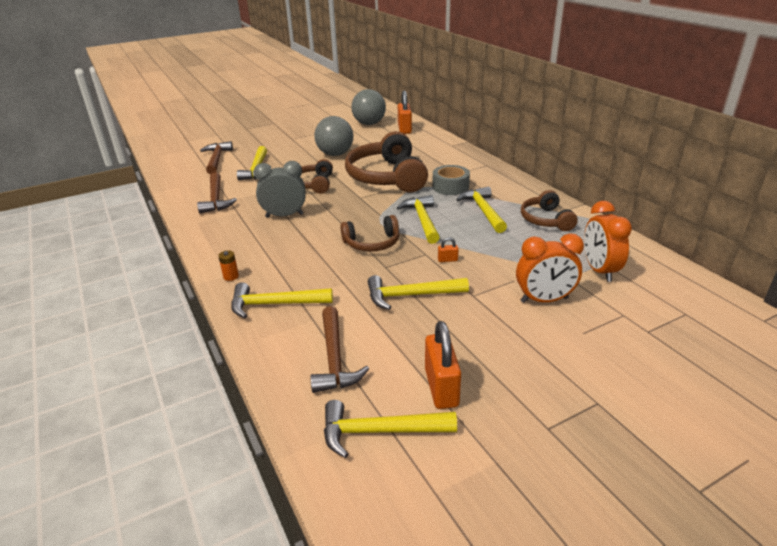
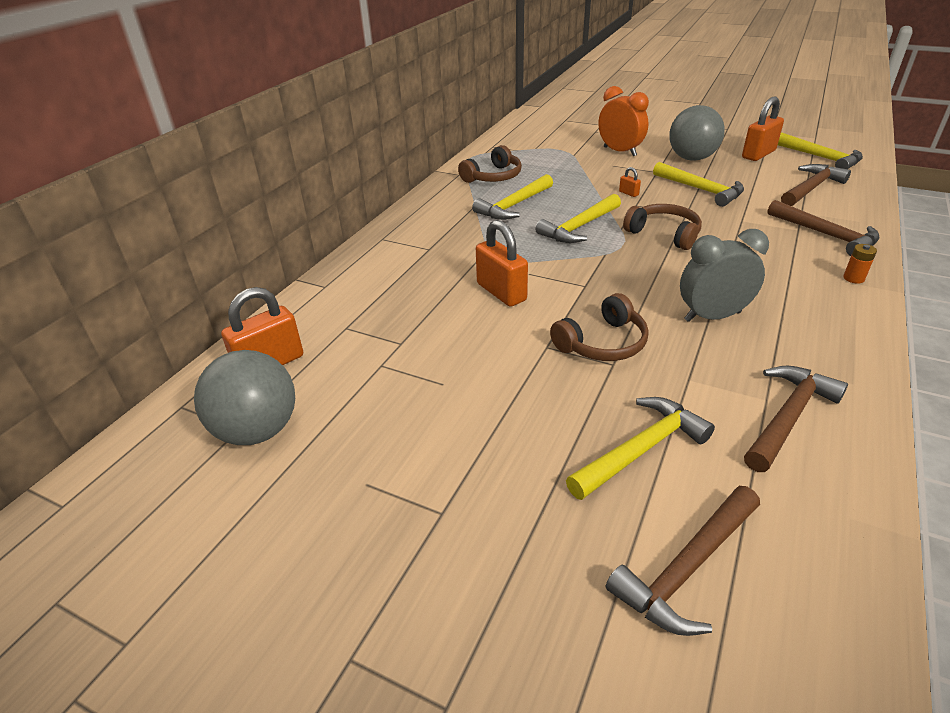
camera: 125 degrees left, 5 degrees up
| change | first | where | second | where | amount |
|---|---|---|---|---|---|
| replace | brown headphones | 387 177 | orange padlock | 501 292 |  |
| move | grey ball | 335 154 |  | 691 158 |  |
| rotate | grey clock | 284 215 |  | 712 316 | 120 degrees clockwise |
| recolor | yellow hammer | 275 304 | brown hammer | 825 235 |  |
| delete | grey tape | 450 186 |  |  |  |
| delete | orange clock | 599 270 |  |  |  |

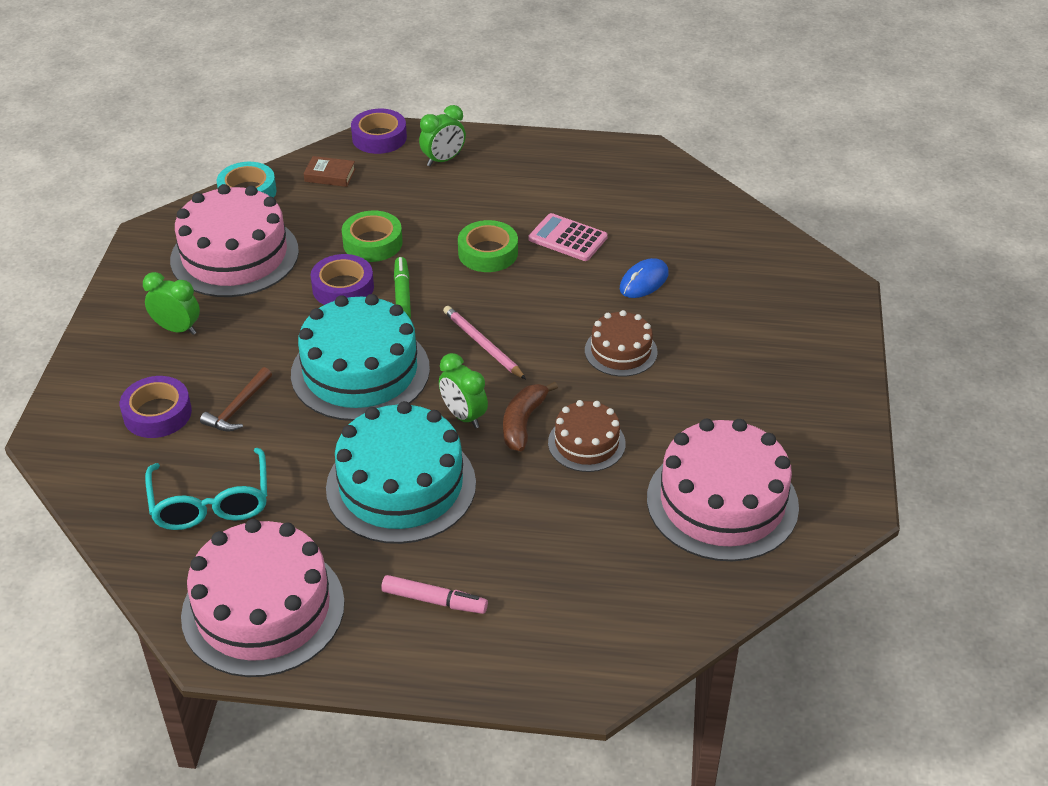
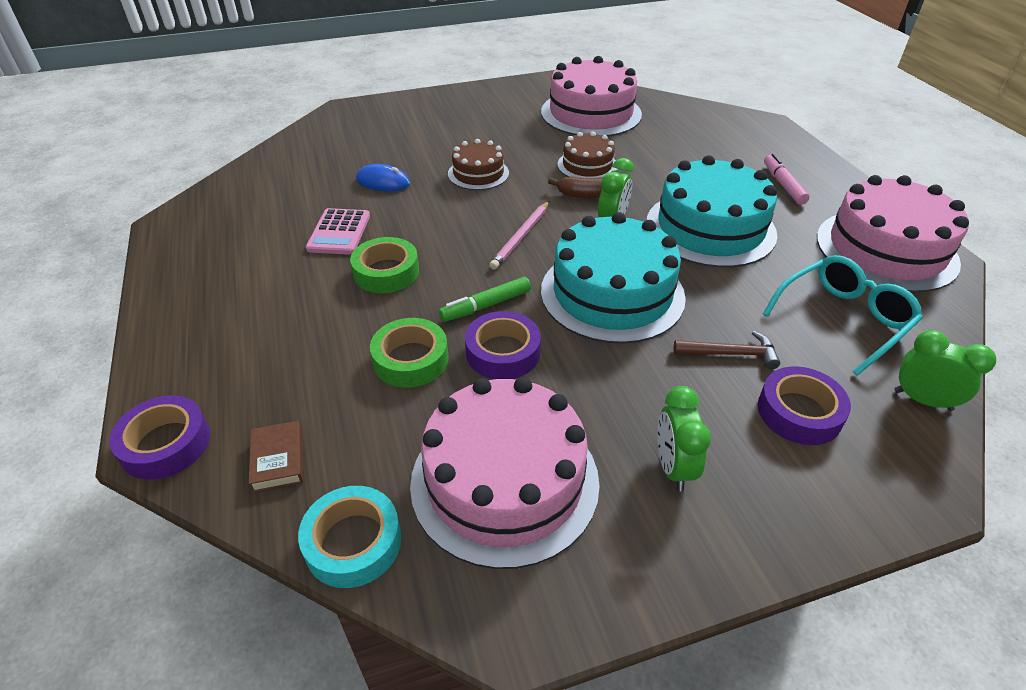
camera: 115 degrees left, 0 degrees up
| change | first | where | second | where | amount |
|---|---|---|---|---|---|
| move | green clock | 443 160 |  | 922 400 |  |

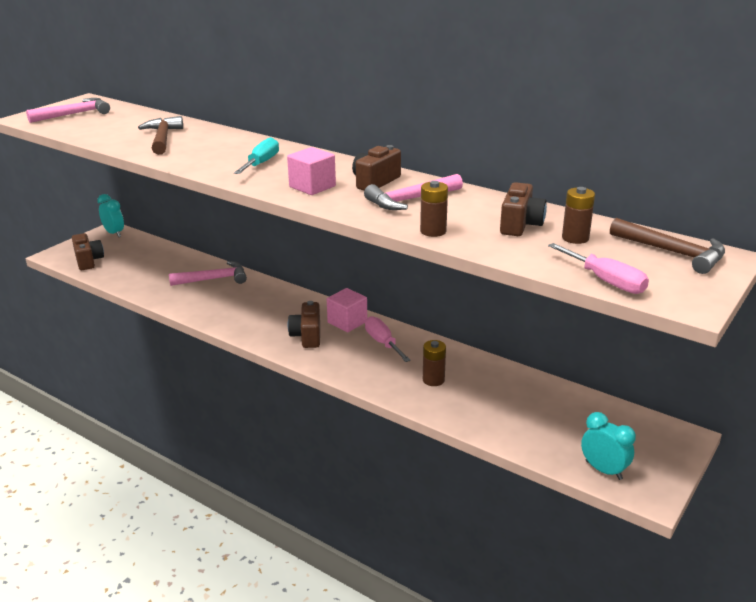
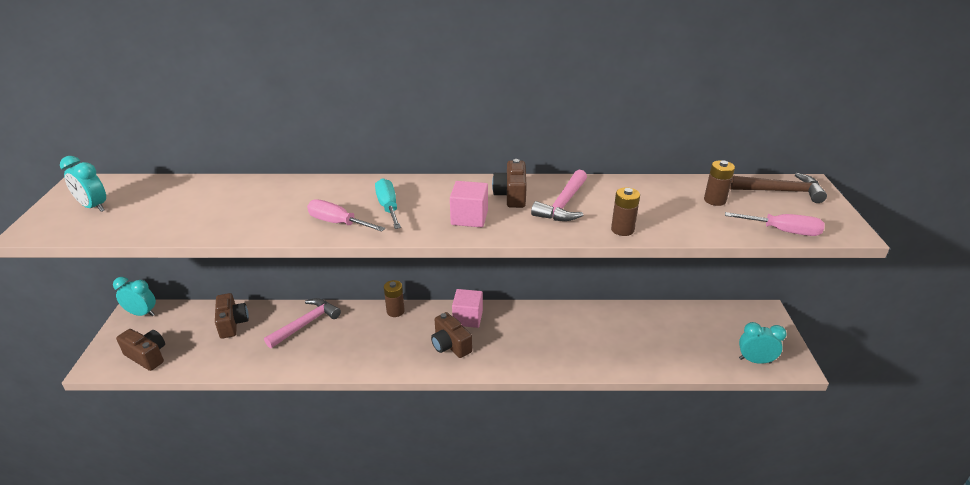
camera: 35 degrees left, 5 degrees up
| change | first | where | second | where | amount |
|---|---|---|---|---|---|
| replace | pink hammer | 74 114 | turquoise clock | 93 207 |  |
| move | brown camera | 520 225 |  | 232 323 |  |
| move | pink screwdriver | 383 343 |  | 338 223 |  |
| move | brown battery | 433 380 |  | 395 311 |  |
| delete | brown hammer | 163 138 |  |  |  |

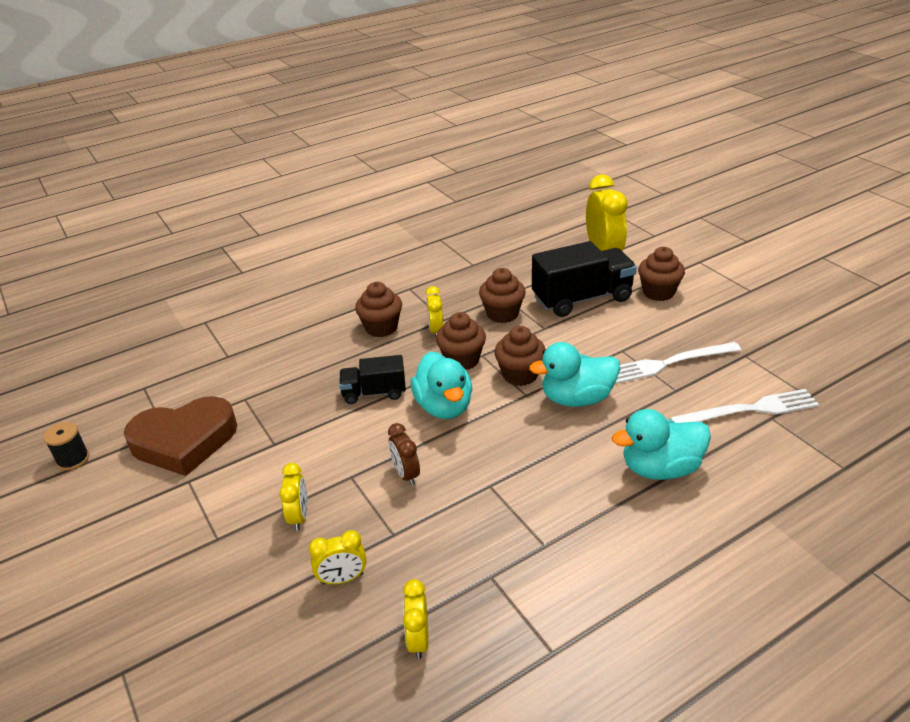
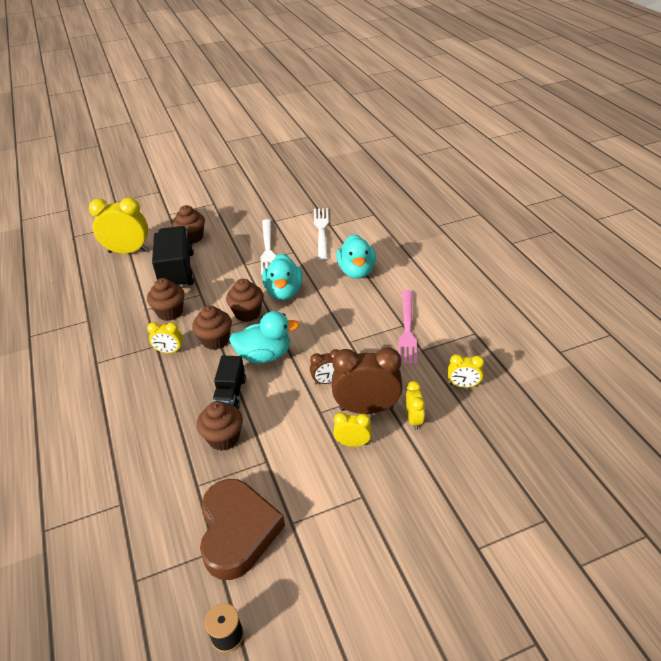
camera: 80 degrees left, 5 degrees up
| change | first | where | second | where | amount |
|---|---|---|---|---|---|
| move | brown cupcake | 381 328 |  | 223 438 |  |
| insert |  |  | brown clock | 366 408 |  |
| insert |  |  | pink fork | 407 329 |  |

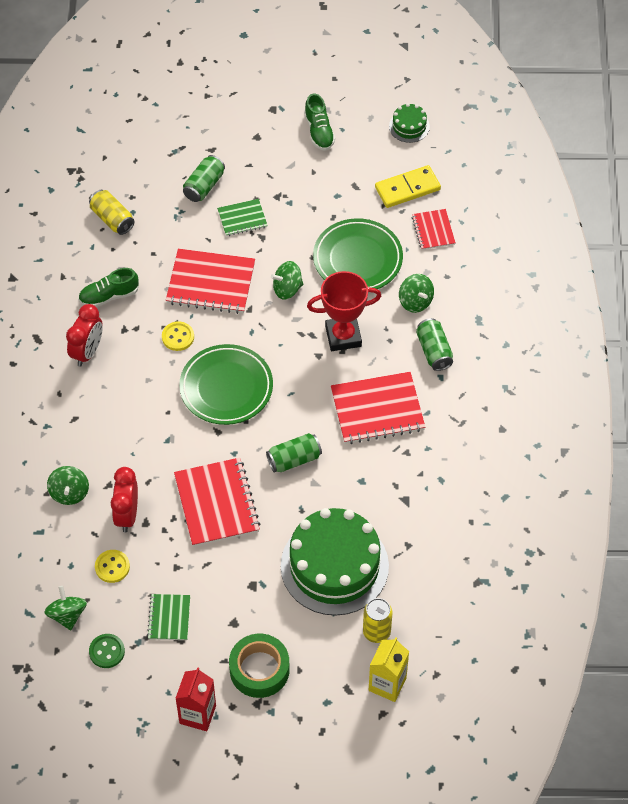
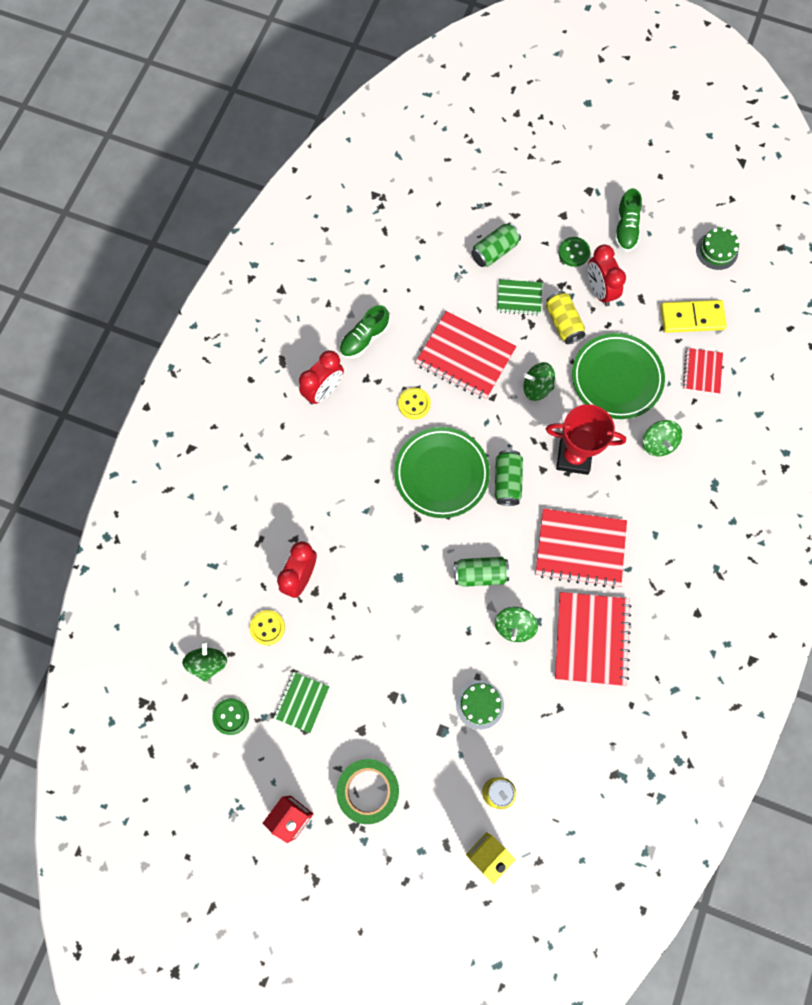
camera: 20 degrees right, 15 degrees up
| change | first | where | second | where | amount |
|---|---|---|---|---|---|
| rotate | green shoe | 109 296 |  | 364 338 | 45 degrees counterclockwise |
| resize | green cake | 334 566 |  | 479 704 | x0.43 |
| move | green can | 434 351 |  | 507 481 |  |
| move | green spinning top | 69 493 |  | 514 627 |  |
| move | yellow can | 112 219 |  | 563 323 |  |
| move | red notebook | 216 503 |  | 591 639 |  |
| insert |  |  | green button | 573 252 |  |
| insert |  |  | red clock | 599 291 |  |

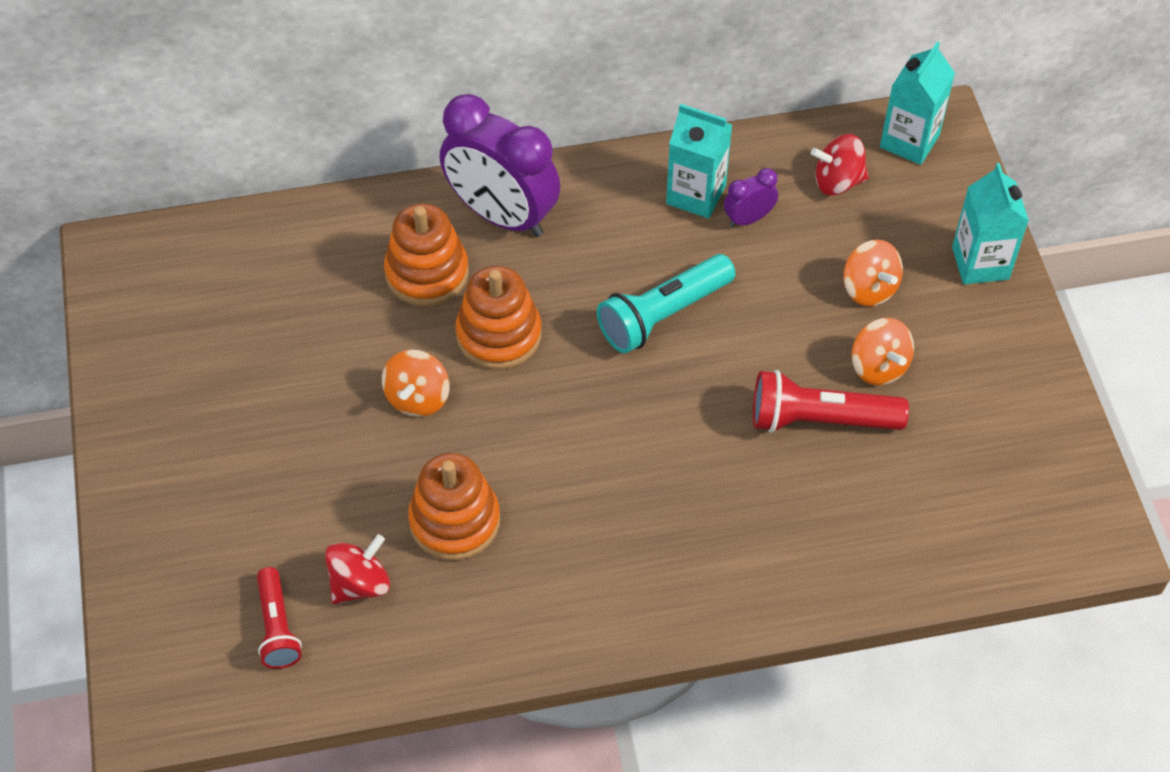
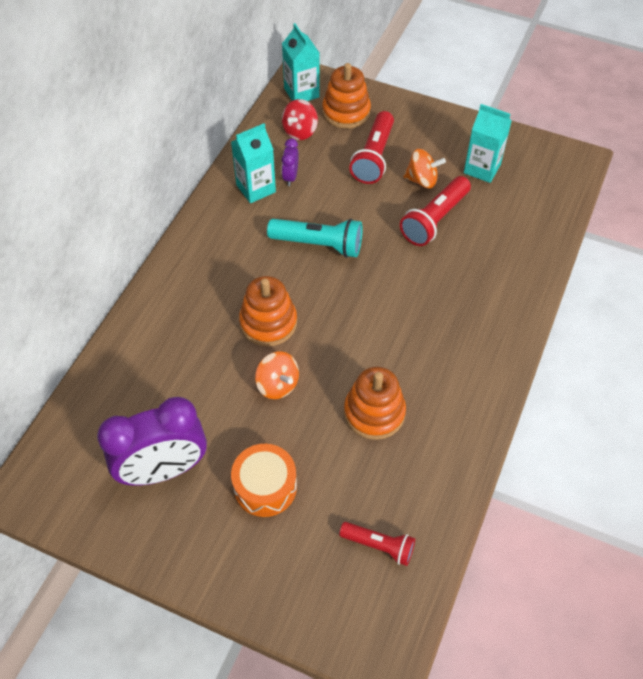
camera: 55 degrees left, 0 degrees up
| change | first | where | second | where | amount |
|---|---|---|---|---|---|
| move | purple clock | 502 215 |  | 164 470 |  |
| insert |  |  | orange drum | 265 487 |  |
| rotate | turquoise flashlight | 663 315 |  | 318 244 | 75 degrees counterclockwise |
| move | orange stacking toy | 427 273 |  | 346 112 |  |
| replace | orange spinning top | 869 288 | red flashlight | 374 157 |  |
| move | turquoise carton | 980 263 |  | 482 168 |  |
| delete | red spinning top | 360 584 |  |  |  |

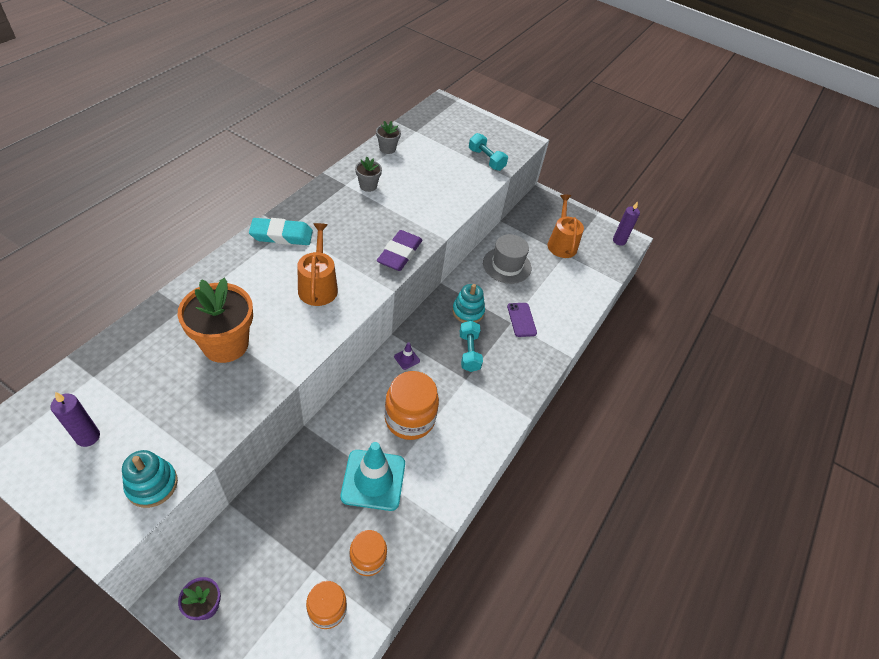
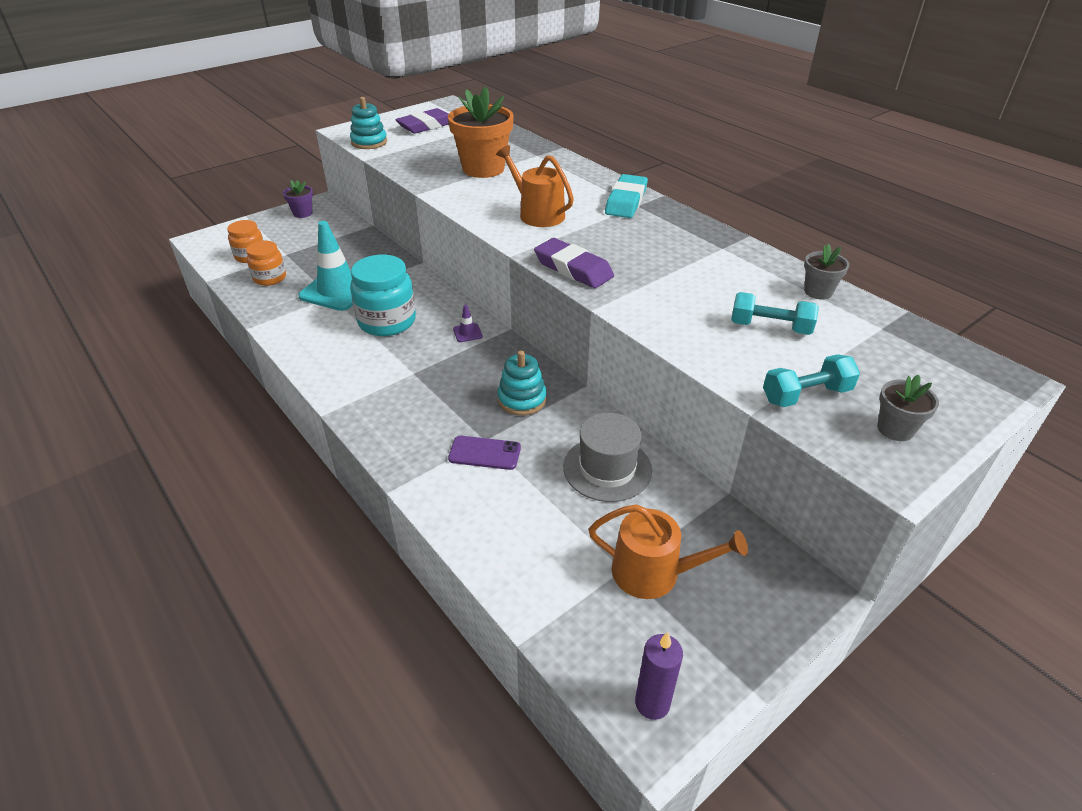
camera: 115 degrees right, 10 degrees down
| change | first | where | second | where | amount |
|---|---|---|---|---|---|
| recolor | orange jar | 409 419 | turquoise jar | 387 321 |  |
| replace | purple candle | 88 437 | purple eraser | 426 126 |  |
| rotate | orange watering can | 318 286 |  | 537 214 | 150 degrees counterclockwise |
| move | turquoise dumbbell | 469 352 |  | 770 327 |  |
| move | grey flower pot | 368 186 |  | 895 429 |  |

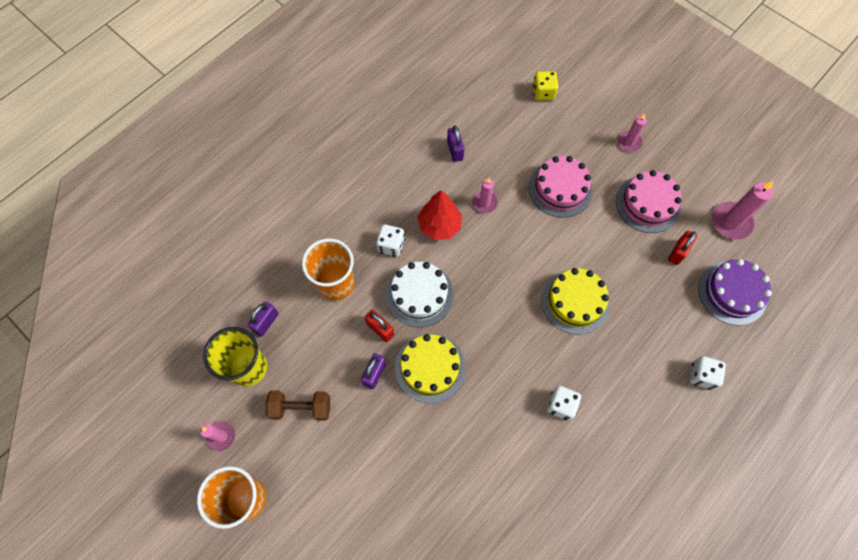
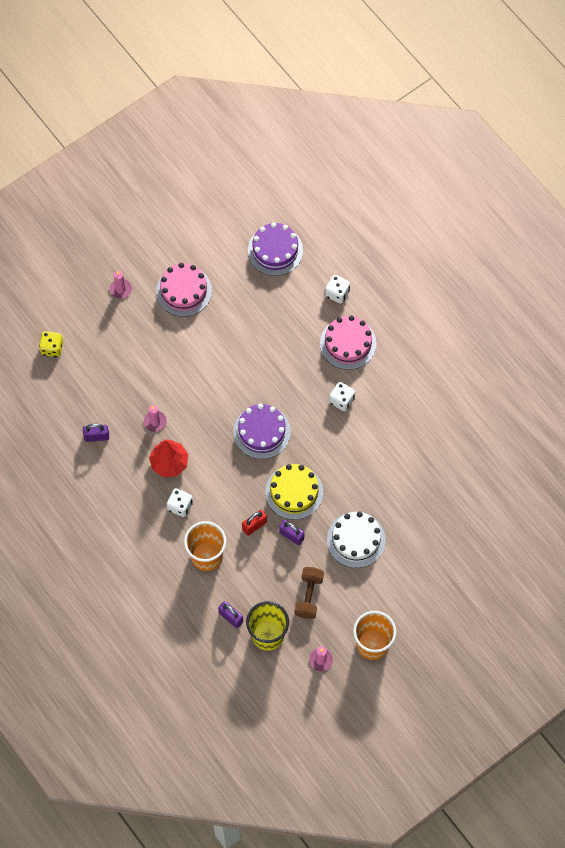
camera: 80 degrees left, 0 degrees up
| change | first | where | second | where | amount |
|---|---|---|---|---|---|
| insert |  |  | purple cake | 262 432 |  |
| move | pink cake | 560 189 |  | 348 343 |  |
| move | white cake | 419 294 |  | 356 539 |  |
| delete | yellow cake | 575 301 |  |  |  |
| delete | red padlock | 677 252 |  |  |  |
| delete | pink candle | 731 222 |  |  |  |

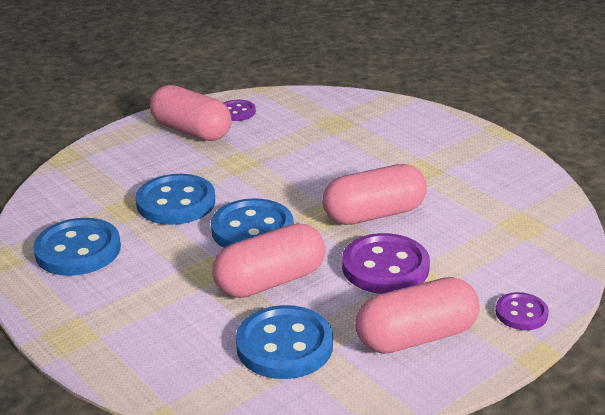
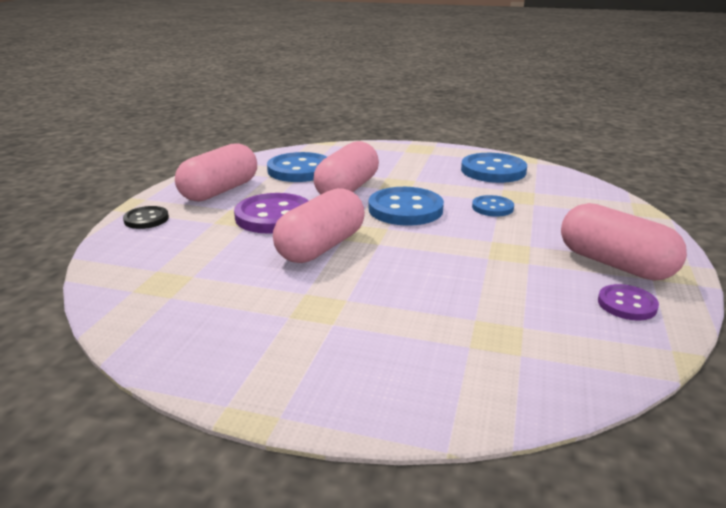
camera: 145 degrees right, 5 degrees down
| change | first | where | second | where | amount |
|---|---|---|---|---|---|
| recolor | purple button | 521 313 | black button | 146 219 |  |
| resize | blue button | 176 202 |  | 492 208 | x0.55 |
| rotate | pink capsule | 191 131 |  | 615 264 | 45 degrees clockwise |

